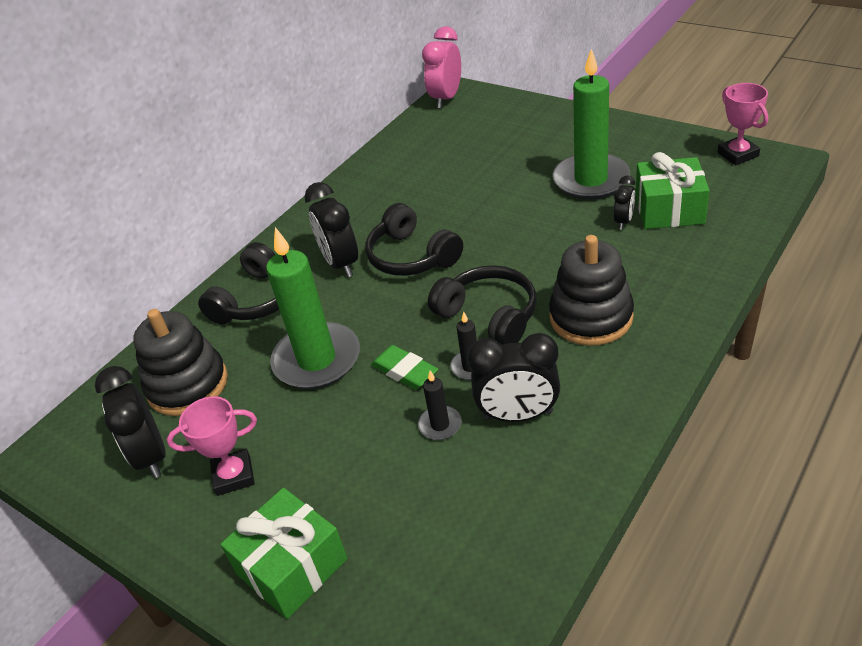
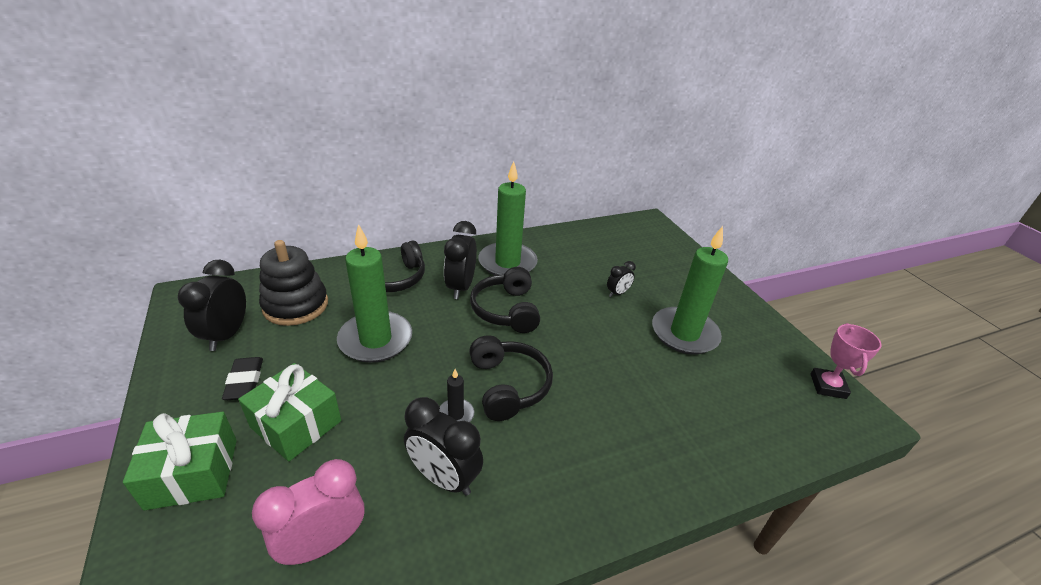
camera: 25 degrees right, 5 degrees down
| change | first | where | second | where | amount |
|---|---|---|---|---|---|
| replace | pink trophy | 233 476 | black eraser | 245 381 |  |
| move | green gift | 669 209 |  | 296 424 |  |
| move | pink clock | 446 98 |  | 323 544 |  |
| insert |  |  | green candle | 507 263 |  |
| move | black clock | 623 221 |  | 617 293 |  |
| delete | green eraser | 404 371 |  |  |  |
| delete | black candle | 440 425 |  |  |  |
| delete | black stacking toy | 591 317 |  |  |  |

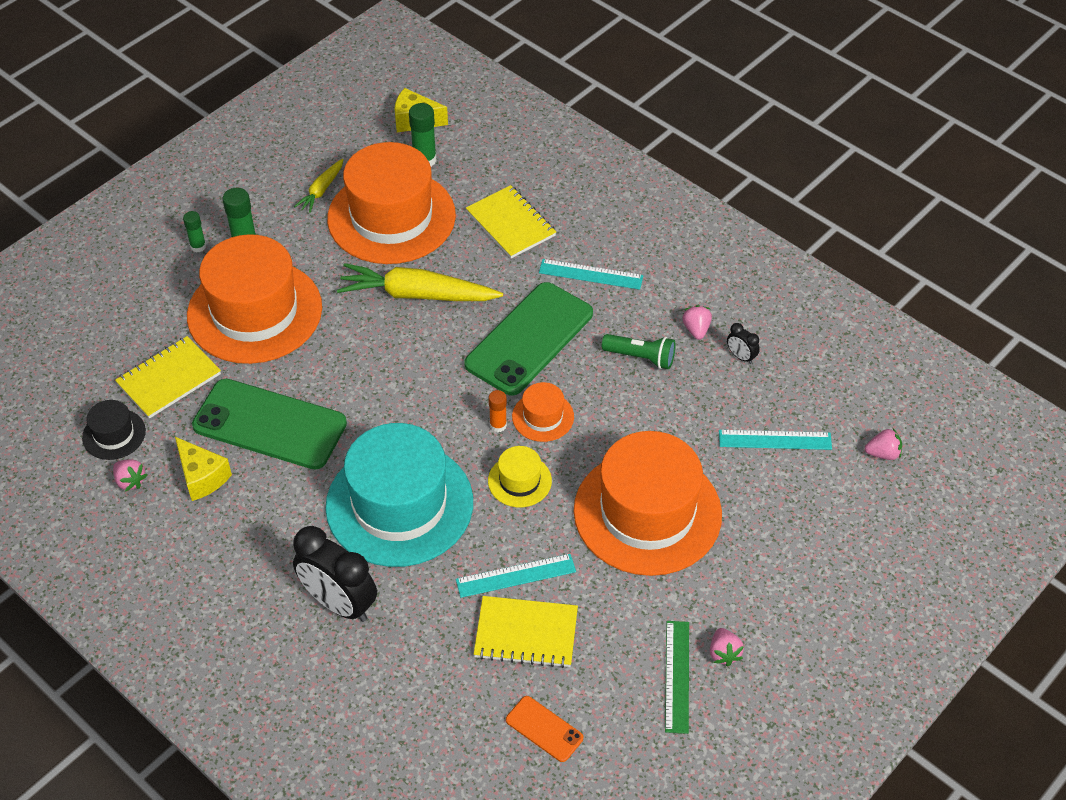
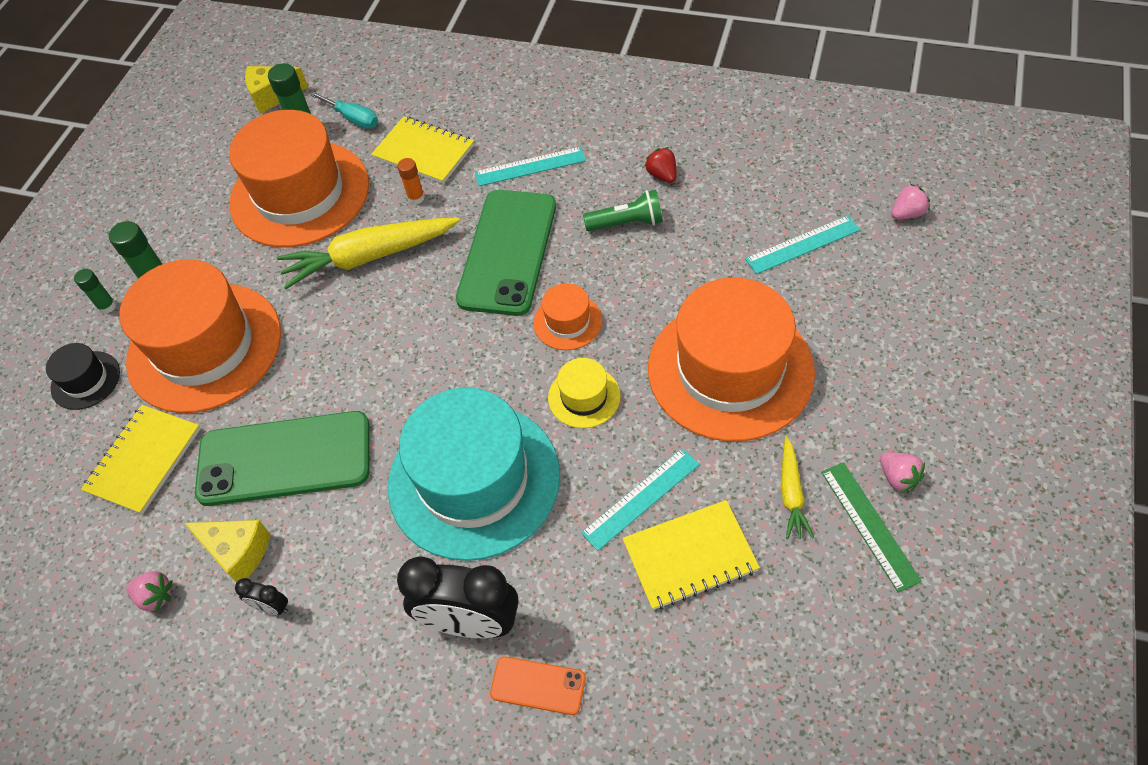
camera: 20 degrees left, 5 degrees up
| change | first | where | second | where | amount |
|---|---|---|---|---|---|
| move | black hat | 114 434 |  | 85 380 |  |
| move | black clock | 741 357 |  | 272 607 |  |
| insert |  |  | turquoise screwdriver | 353 119 |  |
| move | orange glue stick | 498 425 |  | 416 198 |  |
| move | orange phone | 544 729 |  | 538 685 |  |
| recolor | pink strawberry | 696 329 | red strawberry | 662 175 |  |
| move | yellow carrot | 321 190 |  | 791 493 |  |

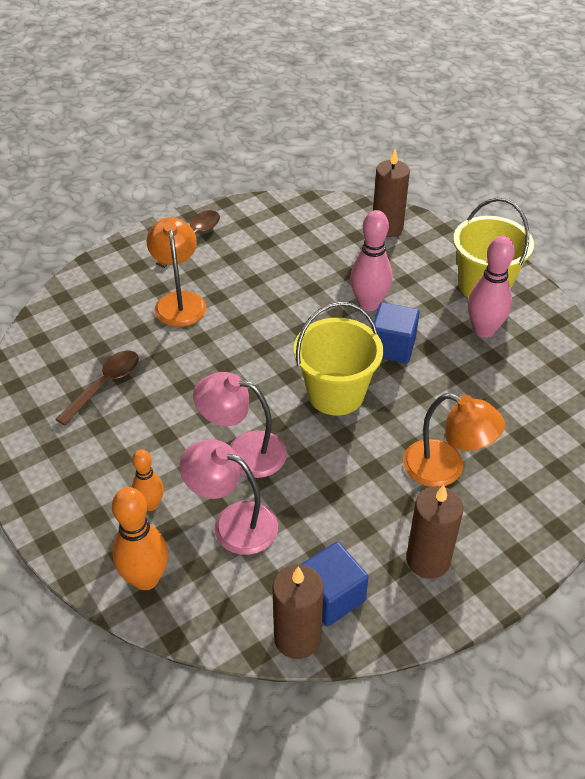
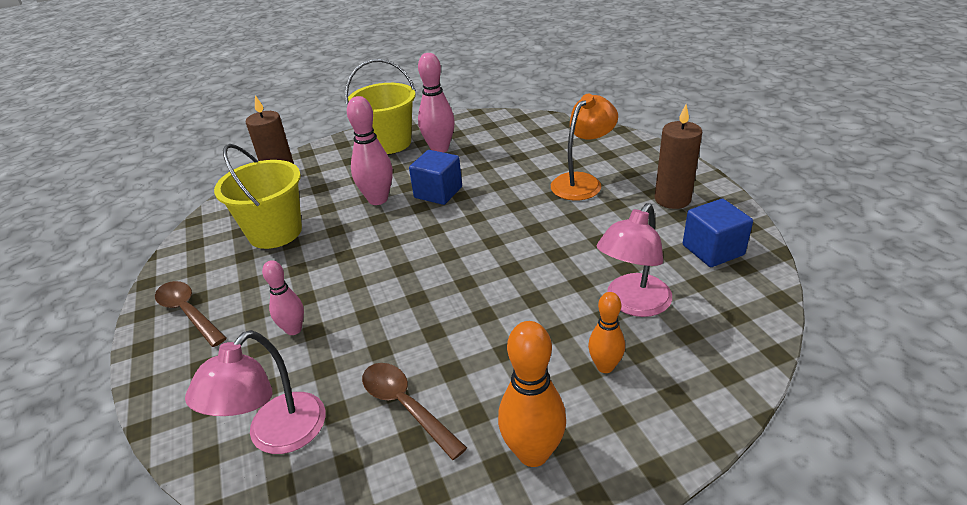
camera: 75 degrees left, 10 degrees down
| change | first | where | second | where | amount |
|---|---|---|---|---|---|
| move | pink lamp | 243 452 |  | 277 436 |  |
| move | yellow bucket | 336 394 |  | 275 232 |  |
| replace | orange lamp | 179 301 | pink bowling pin | 294 329 |  |
| move | orange bowling pin | 146 579 |  | 533 453 |  |
| delete | brown candle | 297 638 |  |  |  |

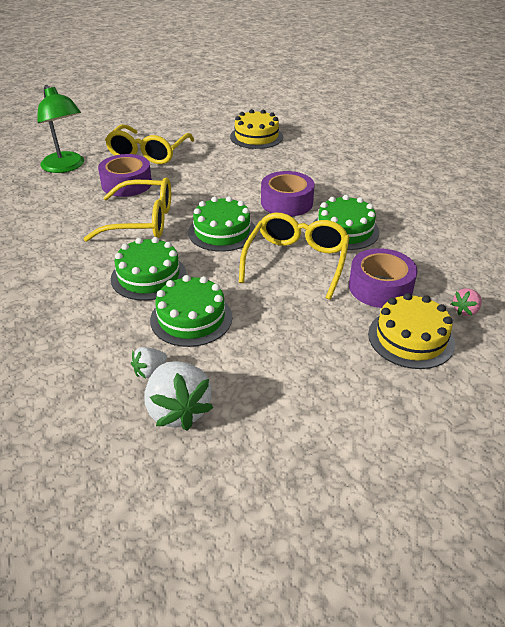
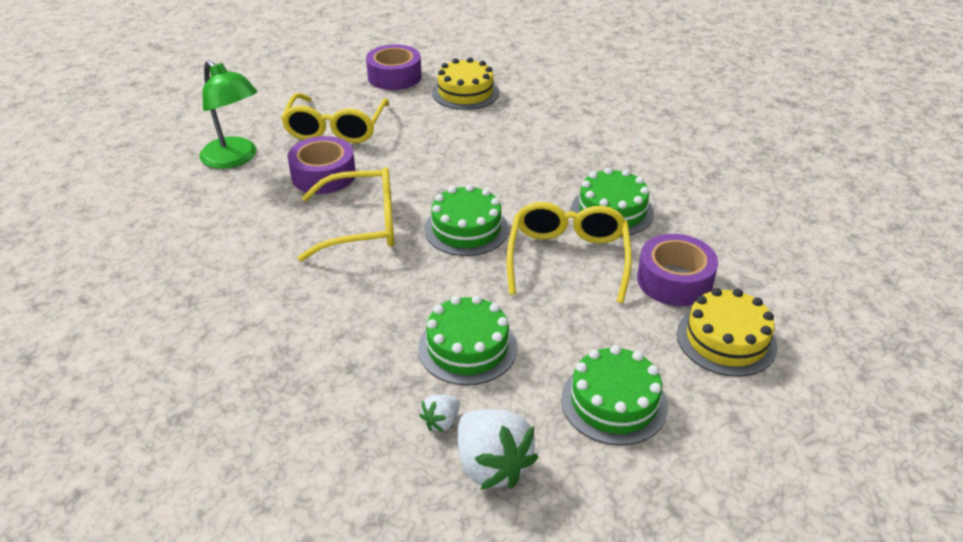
camera: 10 degrees left, 0 degrees up
| change | first | where | second | where | amount |
|---|---|---|---|---|---|
| move | purple tape | 286 202 |  | 394 77 |  |
| move | green cake | 148 276 |  | 614 402 |  |
| delete | pink strawberry | 465 311 |  |  |  |

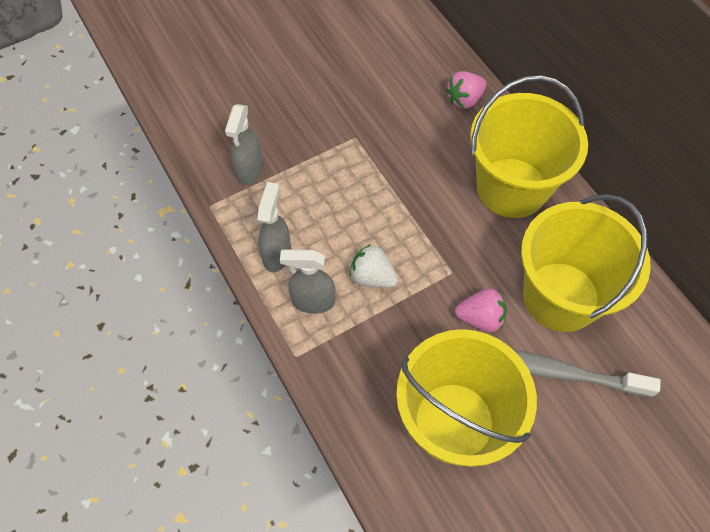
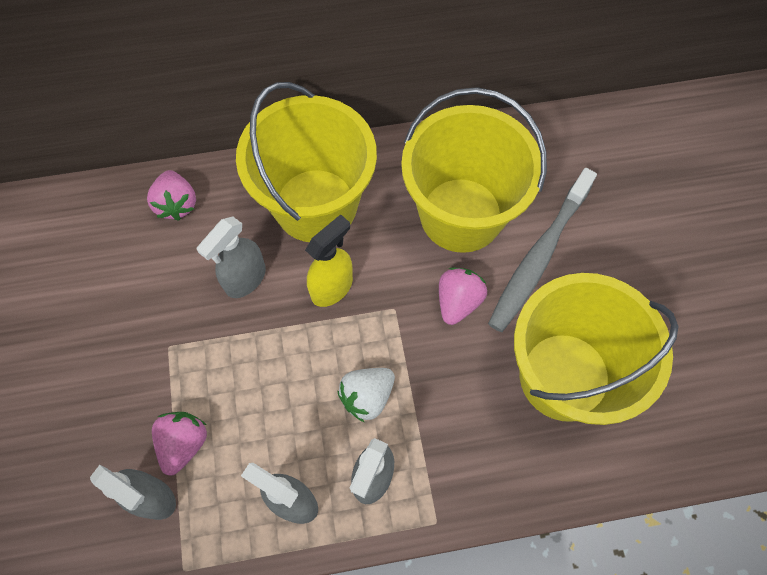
camera: 70 degrees left, 5 degrees up
| change | first | where | second | where | amount |
|---|---|---|---|---|---|
| insert |  |  | pink strawberry | 184 443 |  |
| insert |  |  | grey spray bottle | 245 279 |  |
| insert |  |  | yellow spray bottle | 332 287 |  |

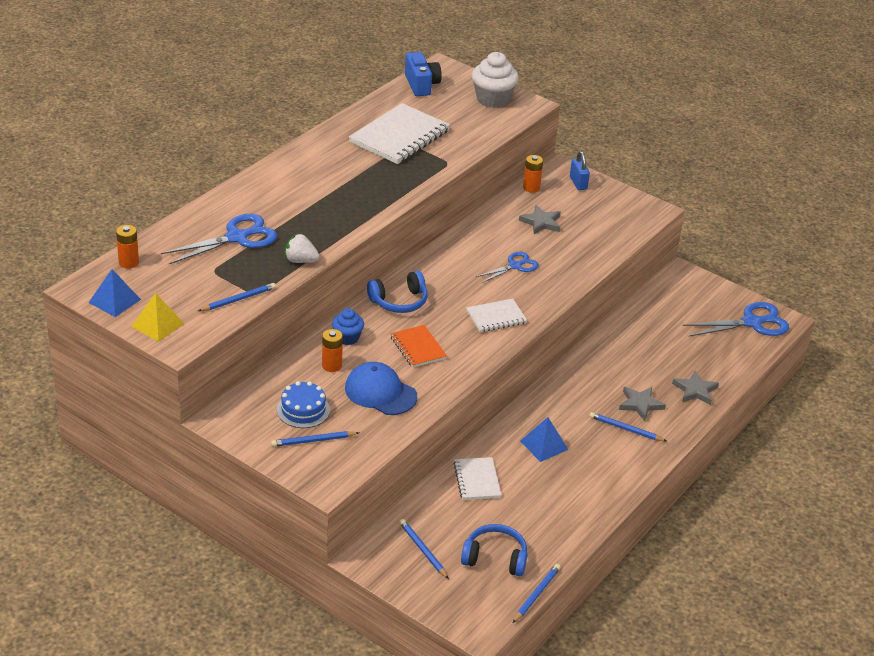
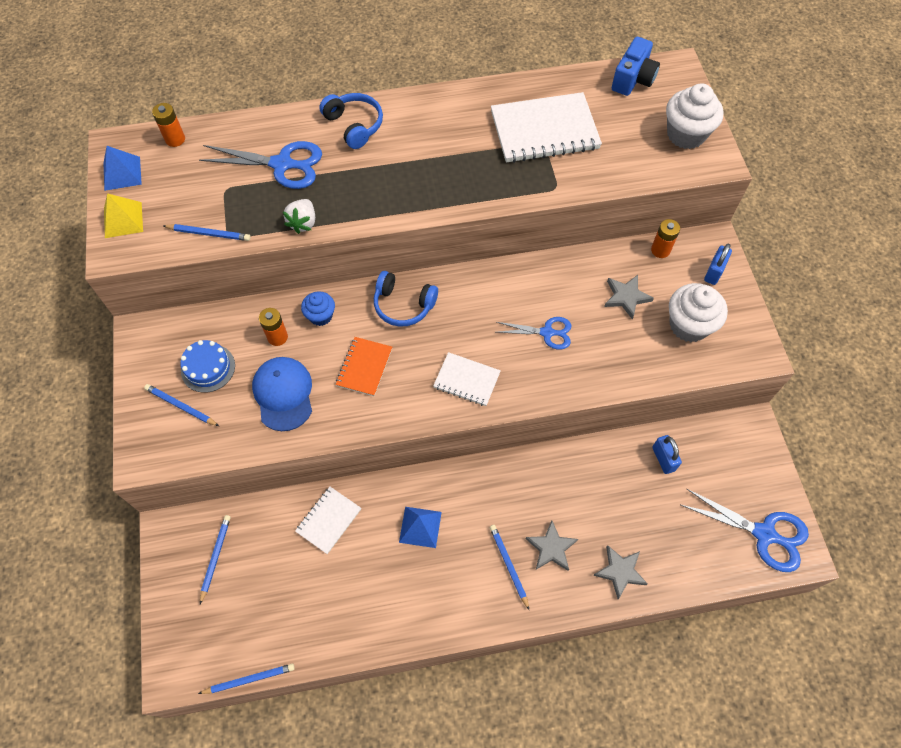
camera: 45 degrees right, 25 degrees up
| change | first | where | second | where | amount |
|---|---|---|---|---|---|
| rotate | white strawberry | 300 260 |  | 303 223 | 135 degrees counterclockwise |
| move | blue headphones | 495 558 |  | 354 125 |  |
| insert |  |  | blue padlock | 663 459 |  |
| insert |  |  | white cupcake | 689 325 |  |

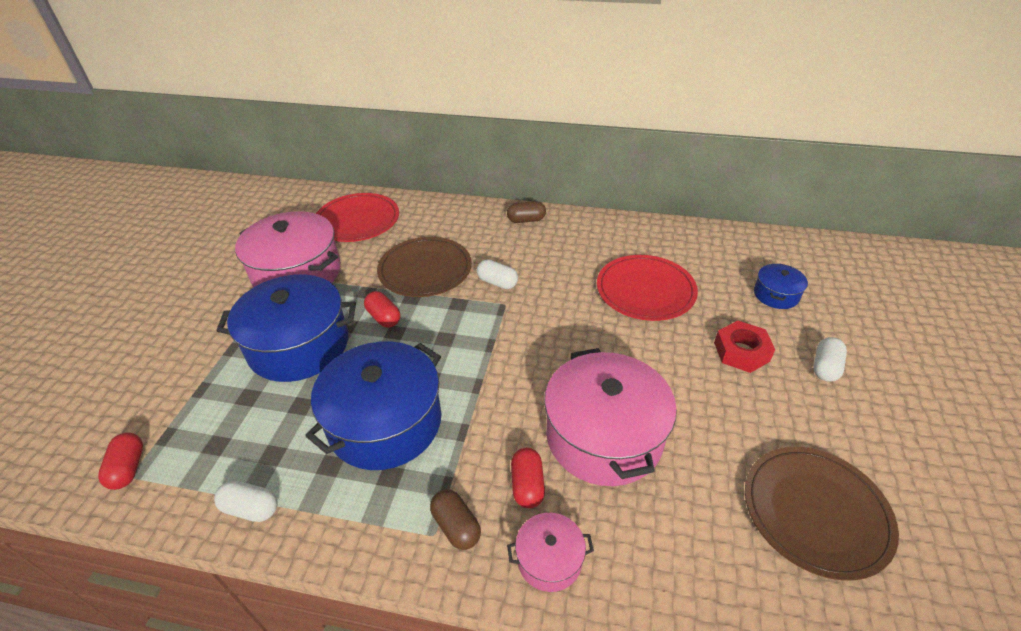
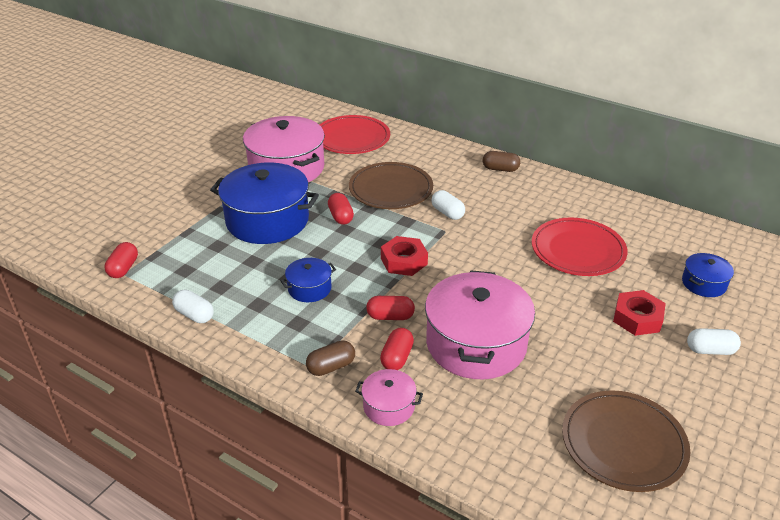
camera: 20 degrees right, 5 degrees down
| change | first | where | second | where | amount |
|---|---|---|---|---|---|
| resize | blue pot | 385 422 |  | 309 288 | x0.47 |
| rotate | brown capsule | 456 526 |  | 331 367 | 75 degrees clockwise |
| insert |  |  | red capsule | 390 316 |  |
| insert |  |  | red nut | 404 261 |  |
| rotate | white capsule | 825 367 |  | 710 350 | 45 degrees clockwise |

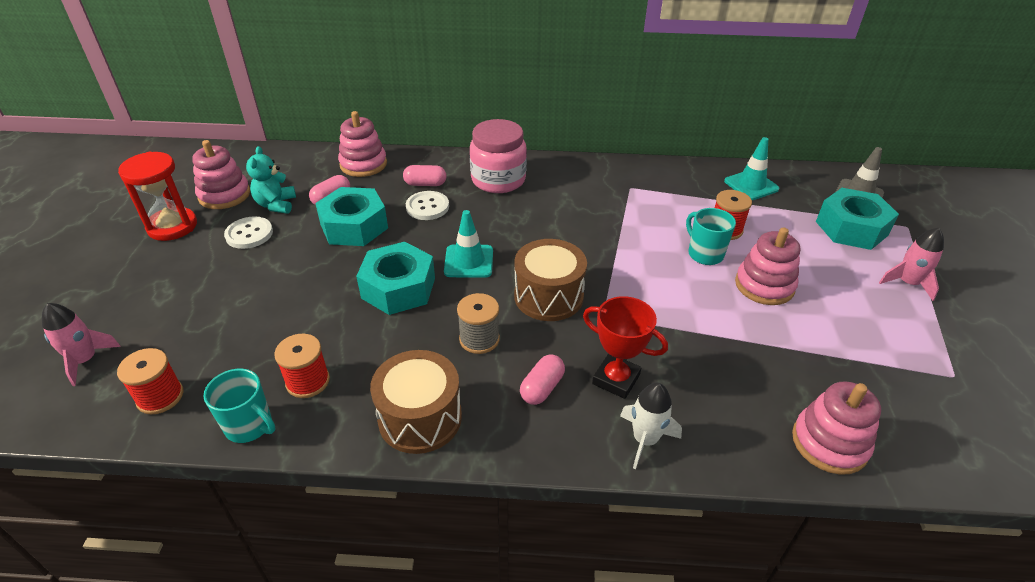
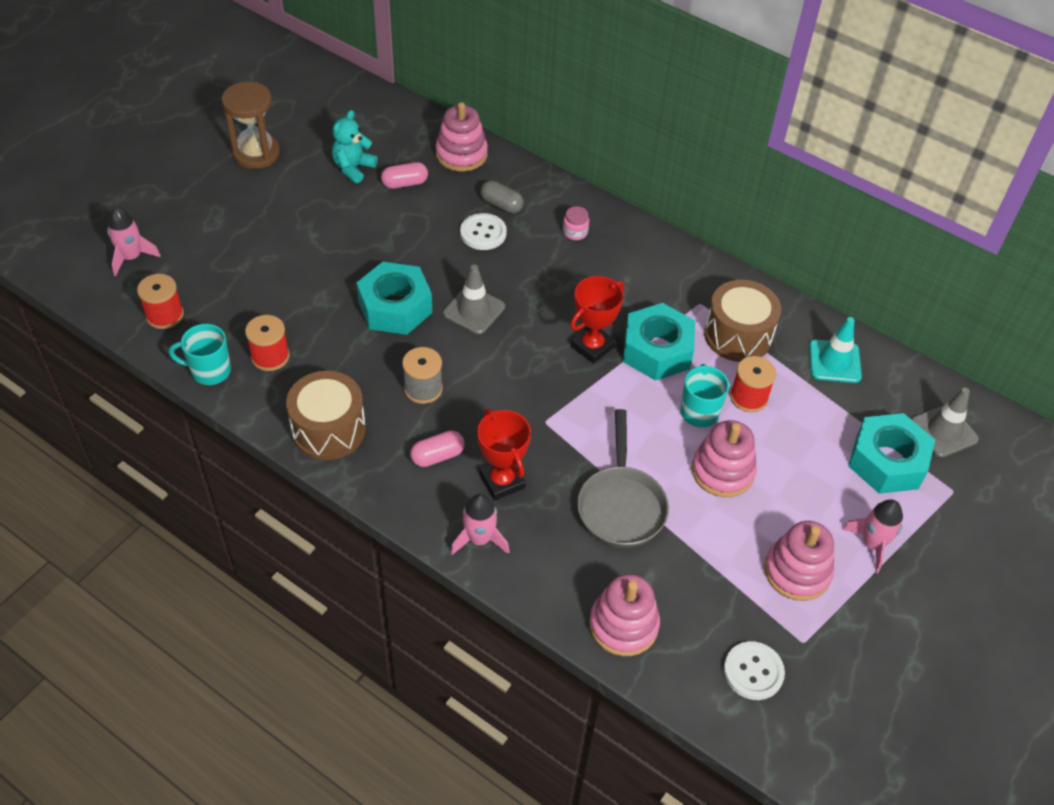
camera: 30 degrees right, 10 degrees up
| change | first | where | second | where | amount |
|---|---|---|---|---|---|
| rotate | turquoise mug | 249 426 |  | 210 371 | 120 degrees clockwise |
| recolor | red hourglass | 172 226 | brown hourglass | 256 153 |  |
| recolor | turquoise traffic cone | 469 261 | grey traffic cone | 474 310 |  |
| recolor | white rocket | 645 439 | pink rocket | 479 539 |  |
| recolor | pink capsule | 425 184 | grey capsule | 501 205 |  |
| resize | pink jar | 498 180 |  | 575 232 | x0.41 |
| insert |  |  | red trophy | 592 346 |  |
| insert |  |  | grey pan | 621 505 |  |
| move | turquoise nut | 354 226 |  | 657 350 |  |
| move | brown drum | 548 296 |  | 738 335 |  |
| move | white button | 249 234 |  | 753 671 |  |
| move | pink stacking toy | 224 195 |  | 797 571 |  |

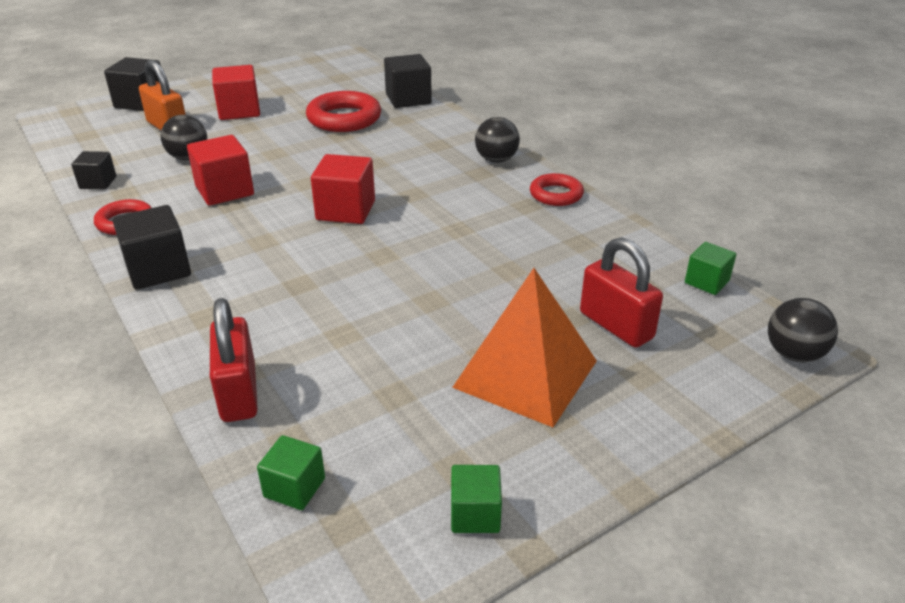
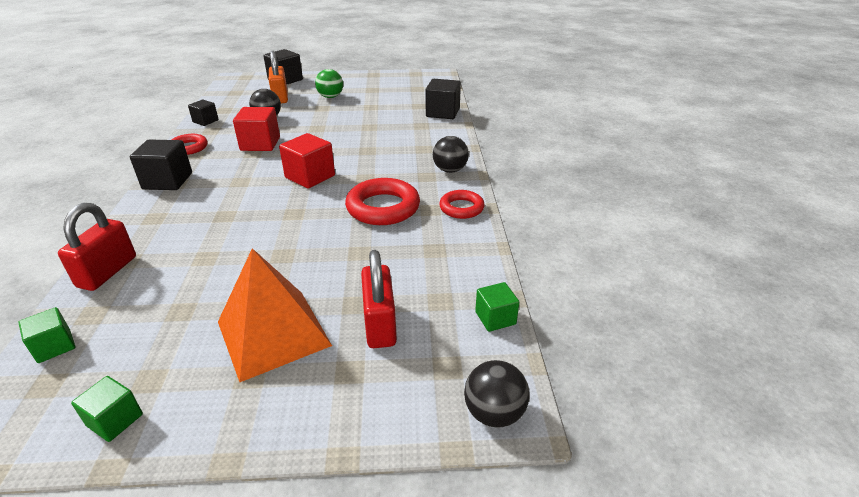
camera: 30 degrees right, 0 degrees up
| change | first | where | second | where | amount |
|---|---|---|---|---|---|
| replace | red cube | 239 111 | green ball | 330 97 |  |
| move | red ring | 344 119 |  | 383 207 |  |

